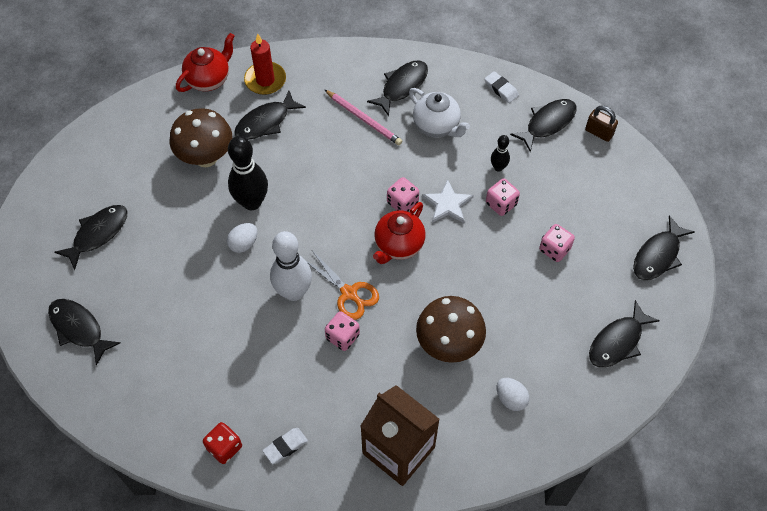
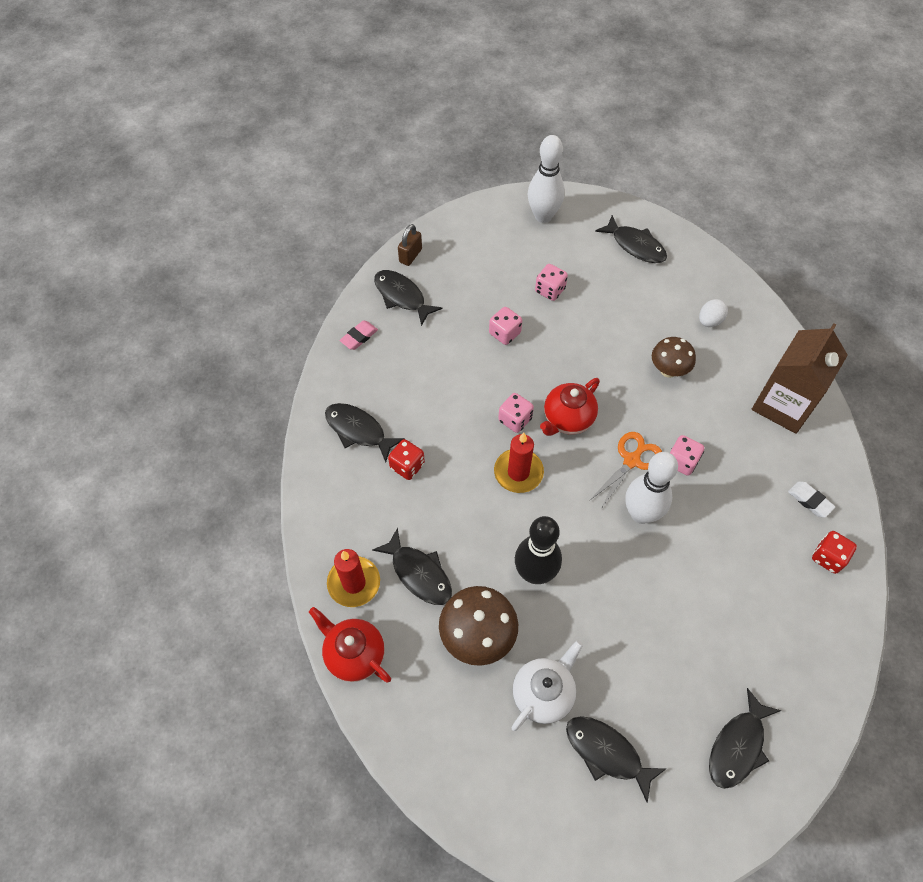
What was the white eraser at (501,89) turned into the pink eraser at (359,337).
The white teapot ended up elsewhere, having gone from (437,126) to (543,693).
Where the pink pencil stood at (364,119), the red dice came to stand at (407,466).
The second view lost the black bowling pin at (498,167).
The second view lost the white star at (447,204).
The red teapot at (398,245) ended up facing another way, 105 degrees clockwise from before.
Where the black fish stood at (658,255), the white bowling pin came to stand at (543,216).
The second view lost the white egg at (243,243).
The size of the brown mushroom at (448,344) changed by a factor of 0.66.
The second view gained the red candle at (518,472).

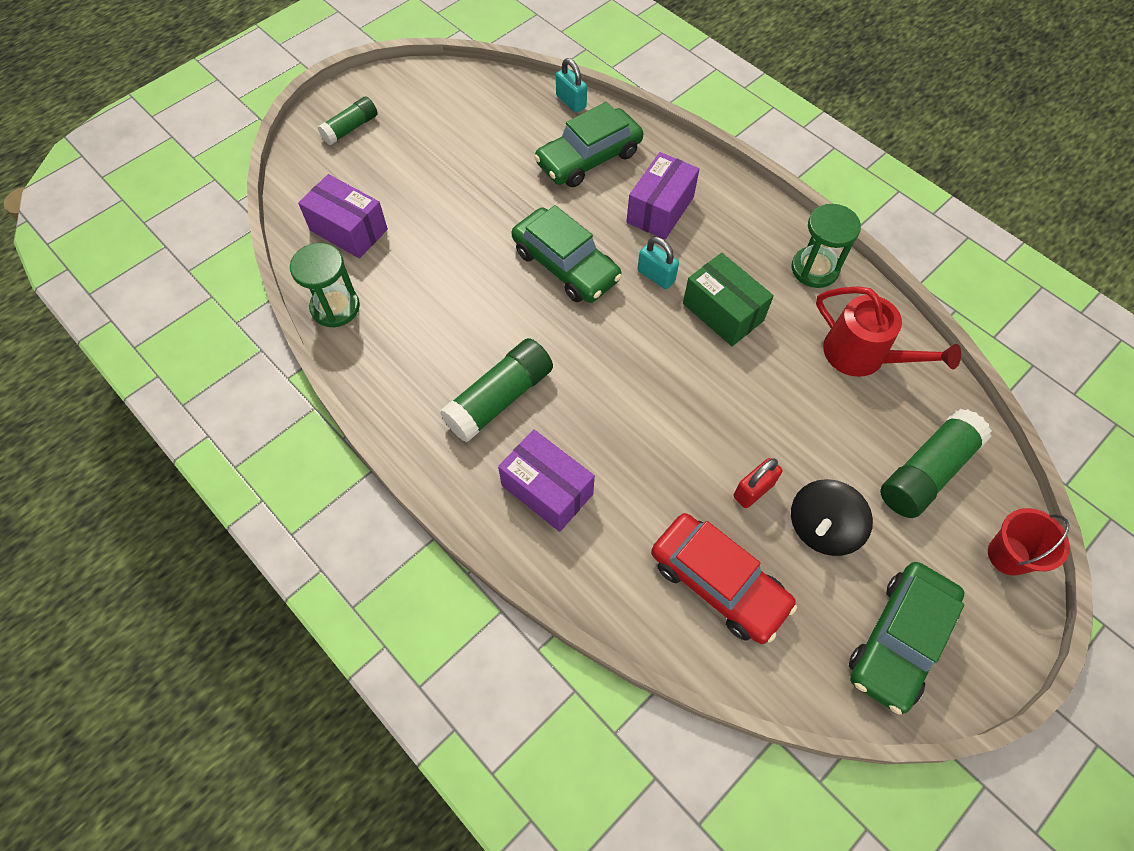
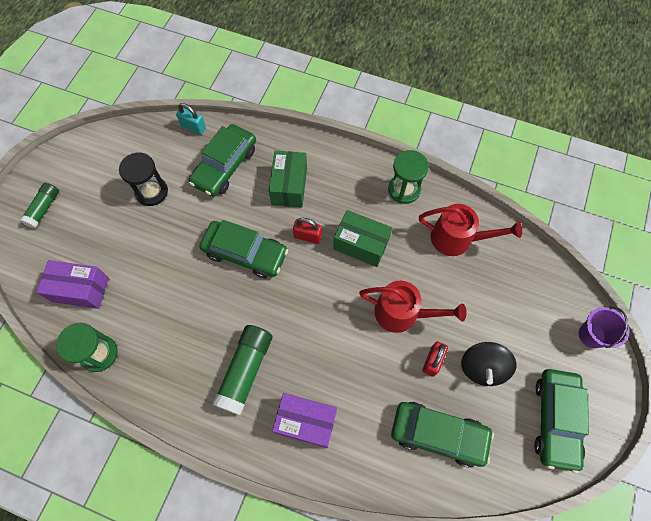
What was the purple box at (660,210) turned into the green box at (289,186).
What was the turquoise padlock at (656,276) turned into the red padlock at (308,236).
The second view lost the green glue stick at (926,471).
What was the red bucket at (1008,555) turned into the purple bucket at (591,335).
What was the red car at (718,583) turned into the green car at (438,434).
The second view gained the black hourglass at (151,192).
The second view gained the red watering can at (402,313).

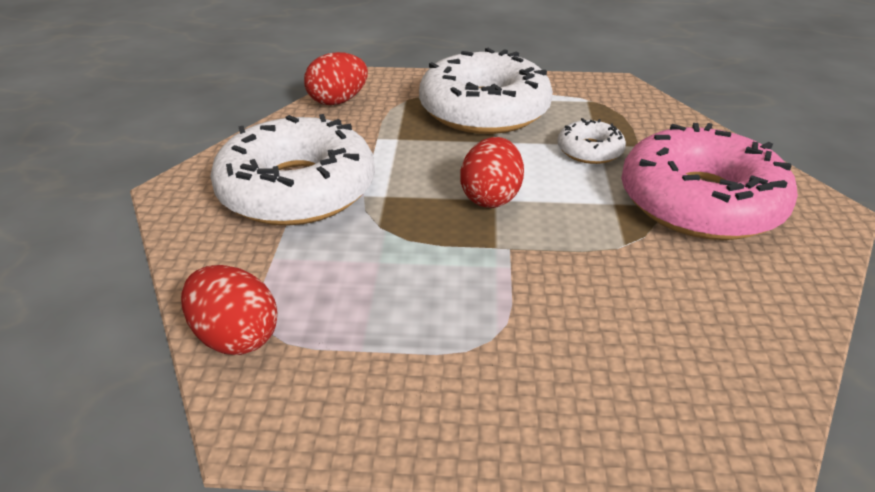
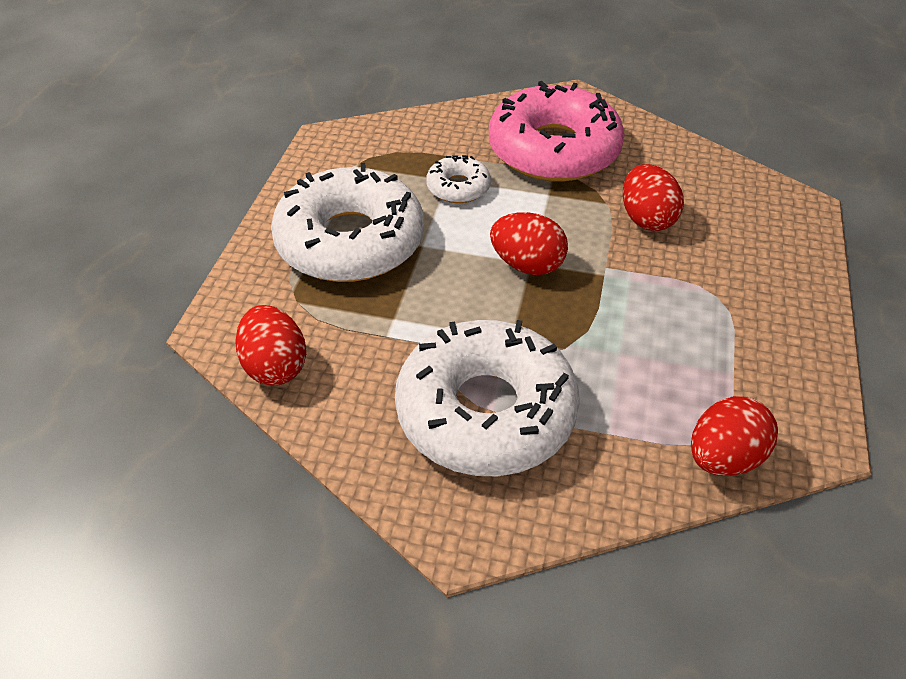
The second view gained the red egg at (646,219).

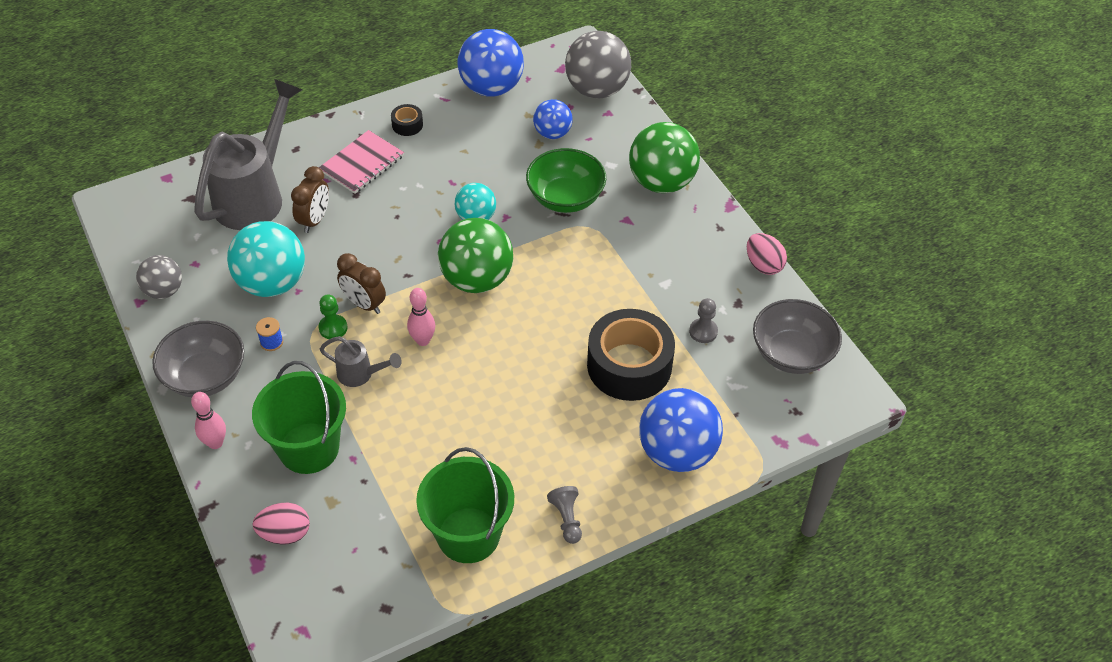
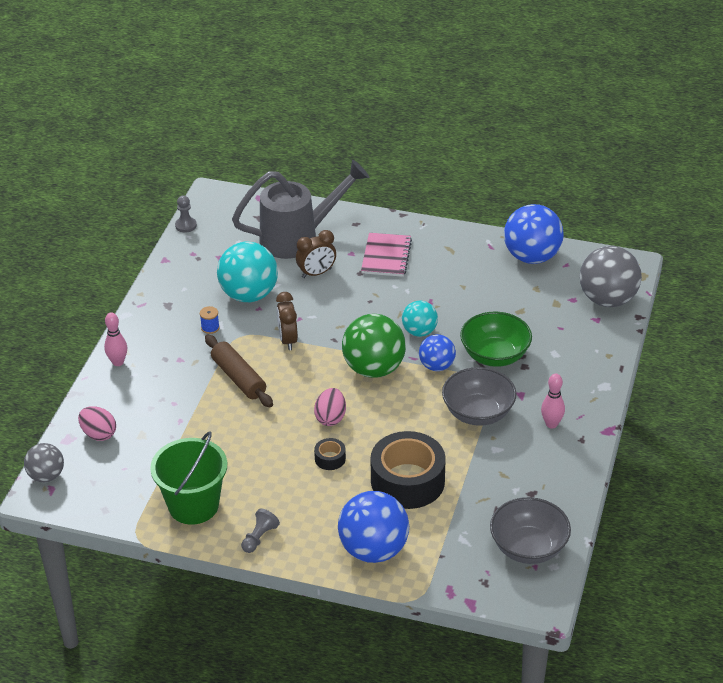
The blue ball ended up elsewhere, having gone from (552,133) to (436,366).
The black tape ended up elsewhere, having gone from (407,125) to (330,458).
The second view lost the green ball at (661,182).
The pink notebook at (362,164) ended up facing another way, 75 degrees counterclockwise from before.
The pink egg ended up elsewhere, having gone from (763,265) to (330,418).
The grey ball ended up elsewhere, having gone from (164,291) to (46,476).
The pink bowling pin ended up elsewhere, having gone from (423,340) to (551,424).
The second view lost the green pawn at (333,328).
The grey pawn ended up elsewhere, having gone from (703,331) to (186,225).
The grey bowl ended up elsewhere, having gone from (205,376) to (478,413).
Where the grey watering can stood at (361,374), the brown rolling pin came to stand at (238,378).
The second view lost the green bucket at (309,448).

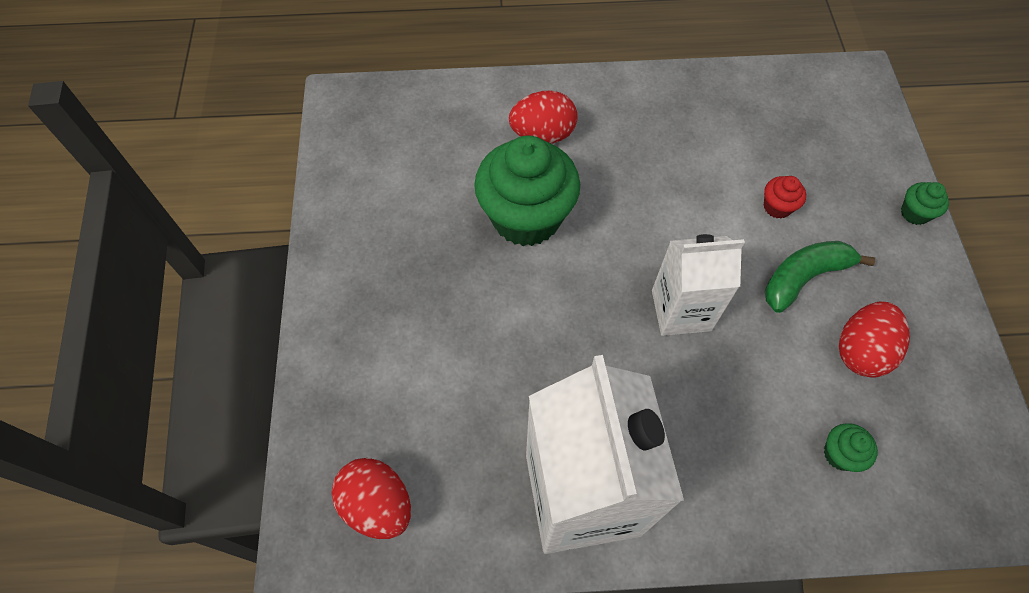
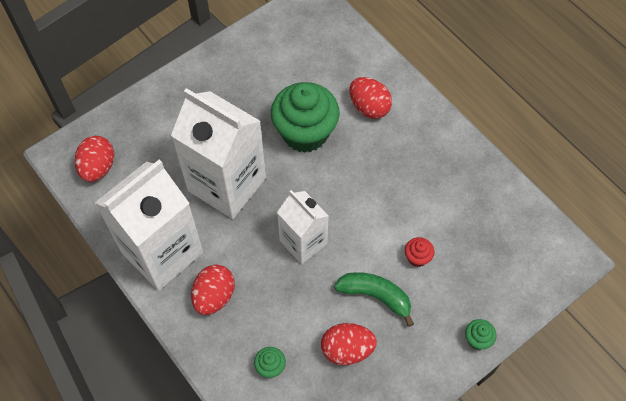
The second view gained the white carton at (227,184).
The second view gained the red egg at (214,296).

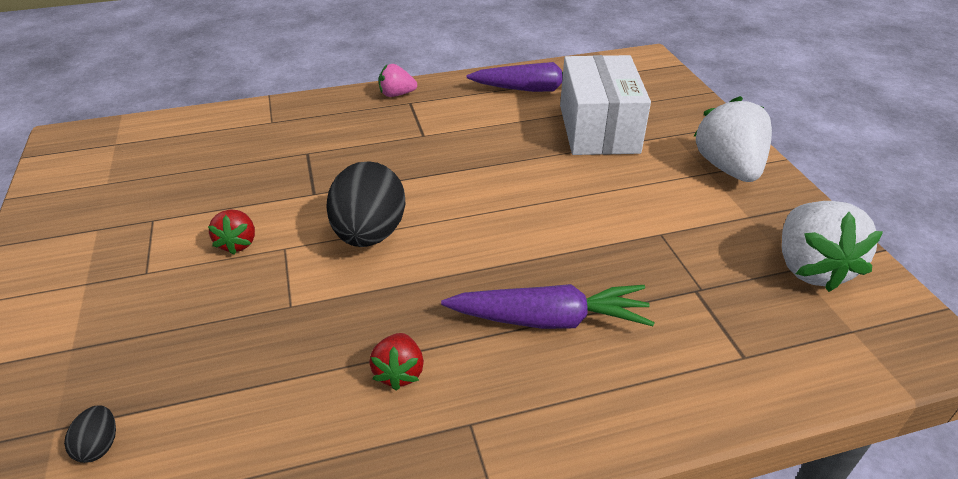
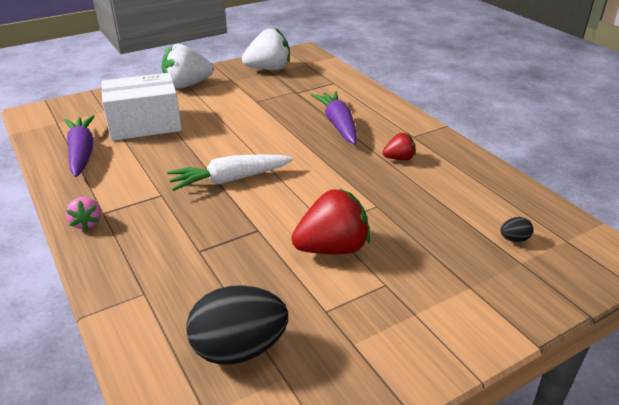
The black egg ended up elsewhere, having gone from (369,234) to (239,349).
The size of the red strawberry at (238,243) changed by a factor of 1.89.
The second view gained the white carrot at (229,180).

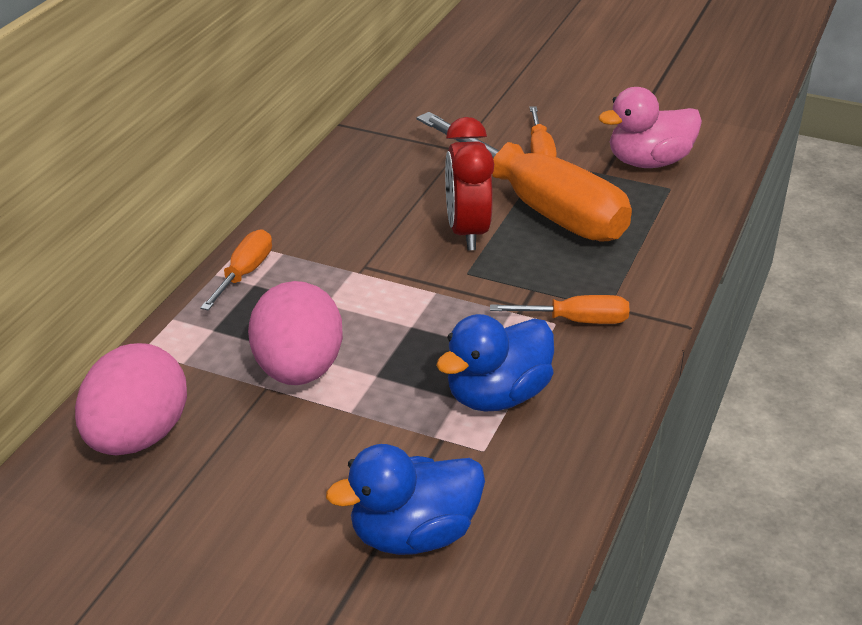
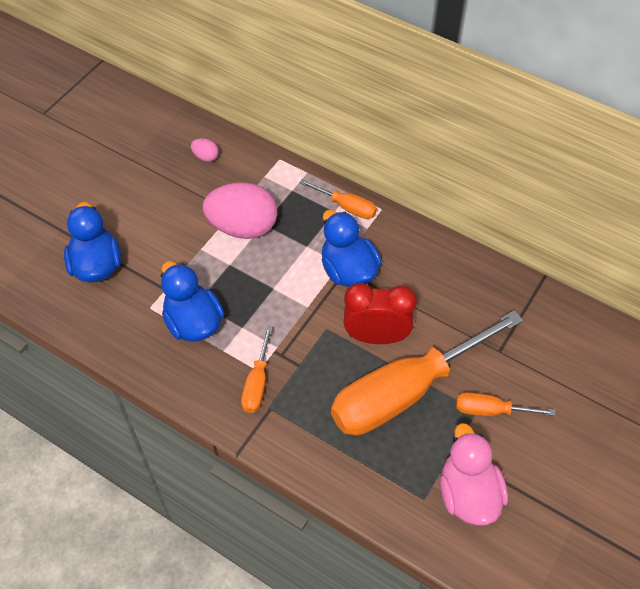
The size of the pink egg at (137,438) changed by a factor of 0.42.
The second view gained the blue duck at (348,270).

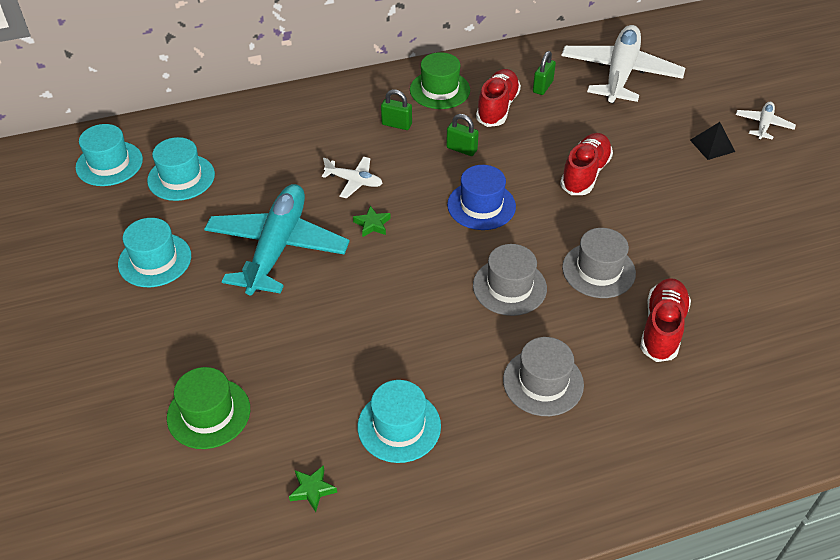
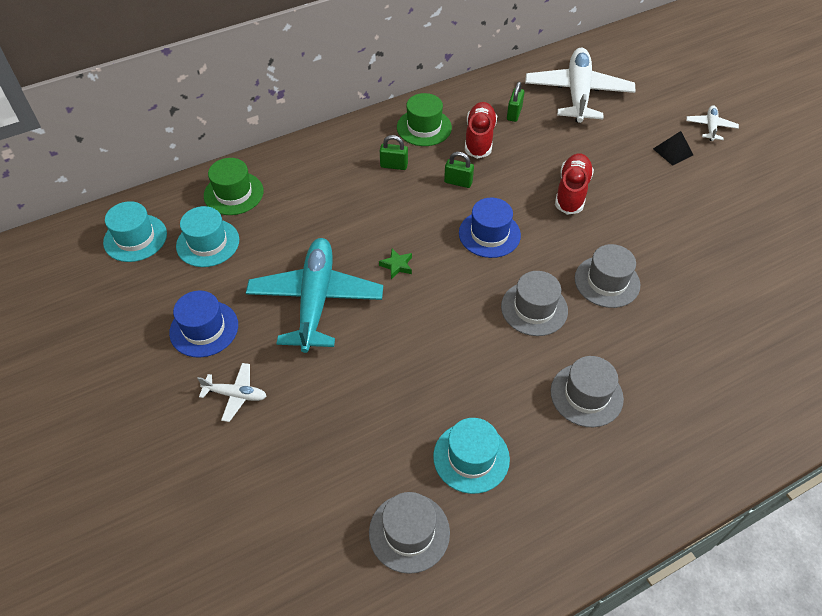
The white plane ended up elsewhere, having gone from (354,181) to (236,394).
What was the turquoise hat at (155,260) turned into the blue hat at (204,329).
The second view lost the red shoe at (662,328).
The green hat ended up elsewhere, having gone from (208,413) to (233,193).
Where the green star stood at (312,490), the grey hat came to stand at (409,532).

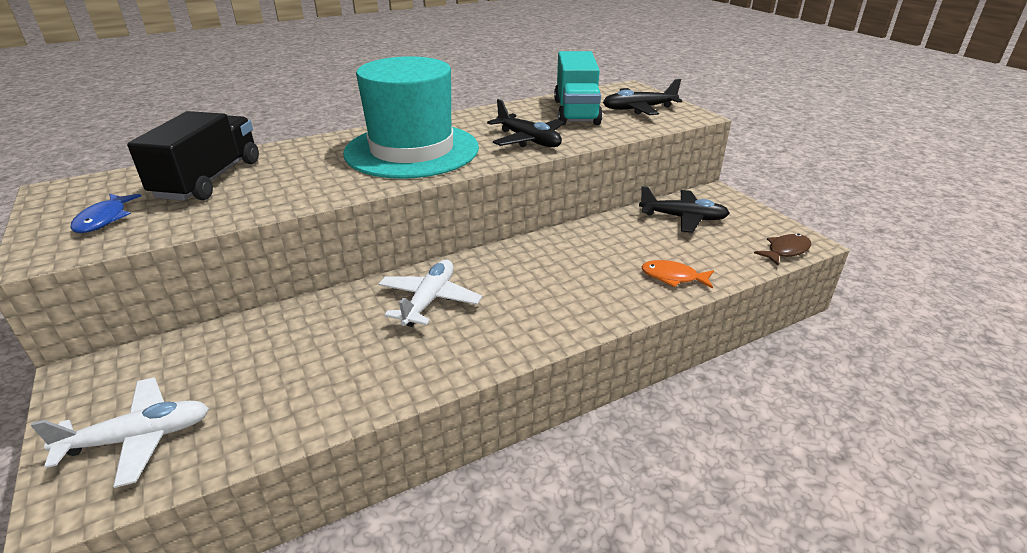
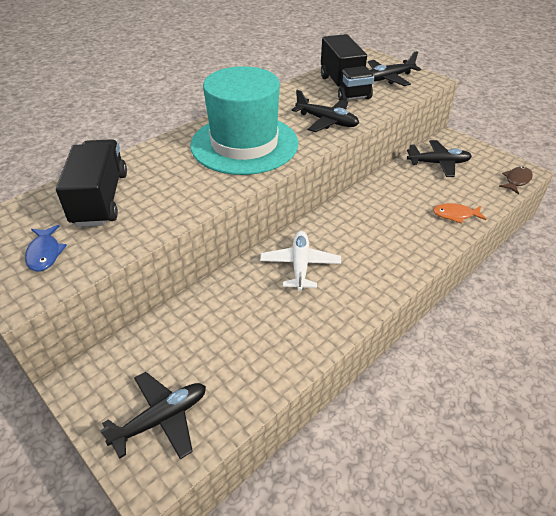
What was the turquoise truck at (576,112) turned into the black truck at (344,87).
What was the white plane at (138,438) turned into the black plane at (161,419).

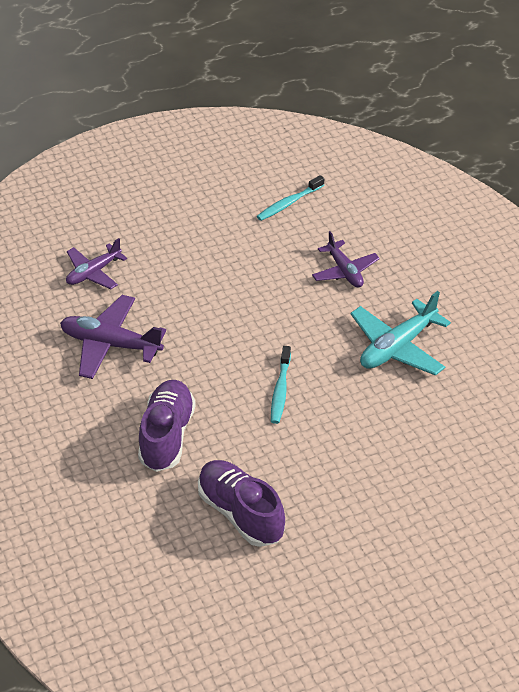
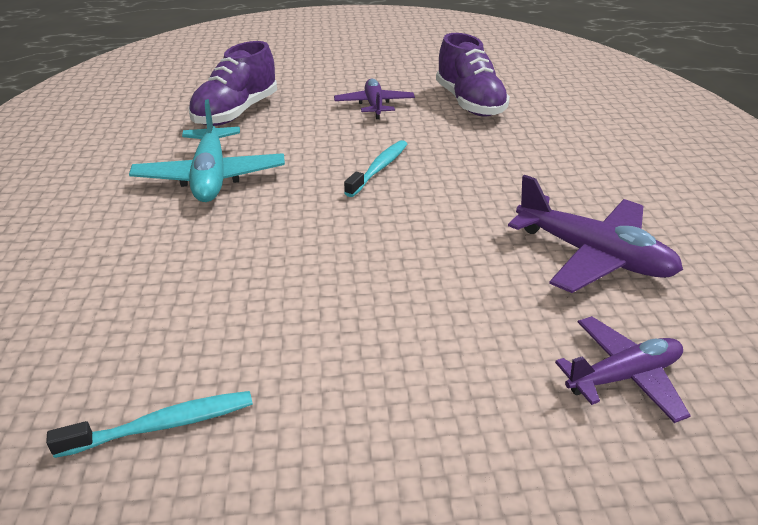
The purple plane ended up elsewhere, having gone from (344,271) to (374,105).
The turquoise plane at (397,347) ended up facing another way, 105 degrees clockwise from before.
The purple shoe ended up elsewhere, having gone from (167,436) to (236,113).

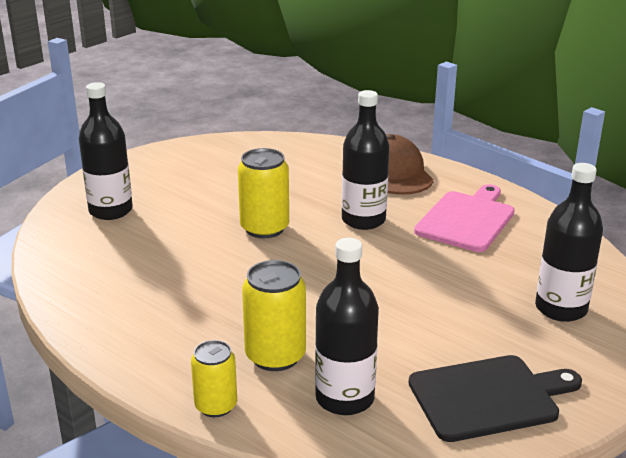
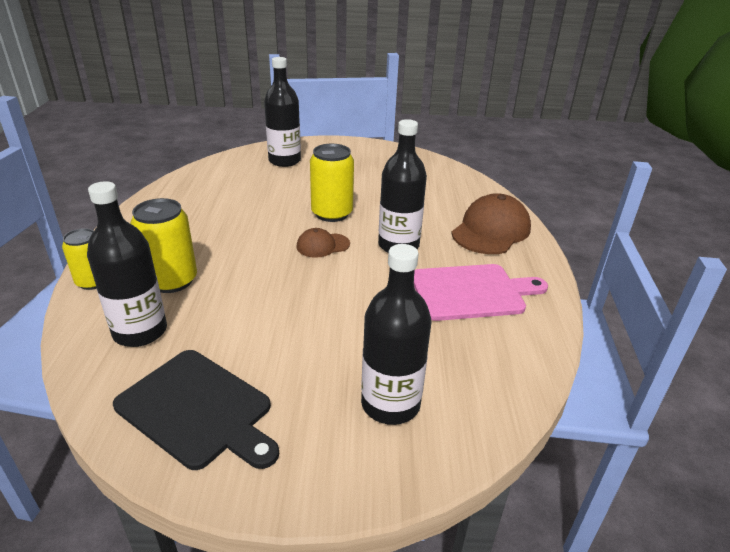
The second view gained the brown cap at (322,245).

